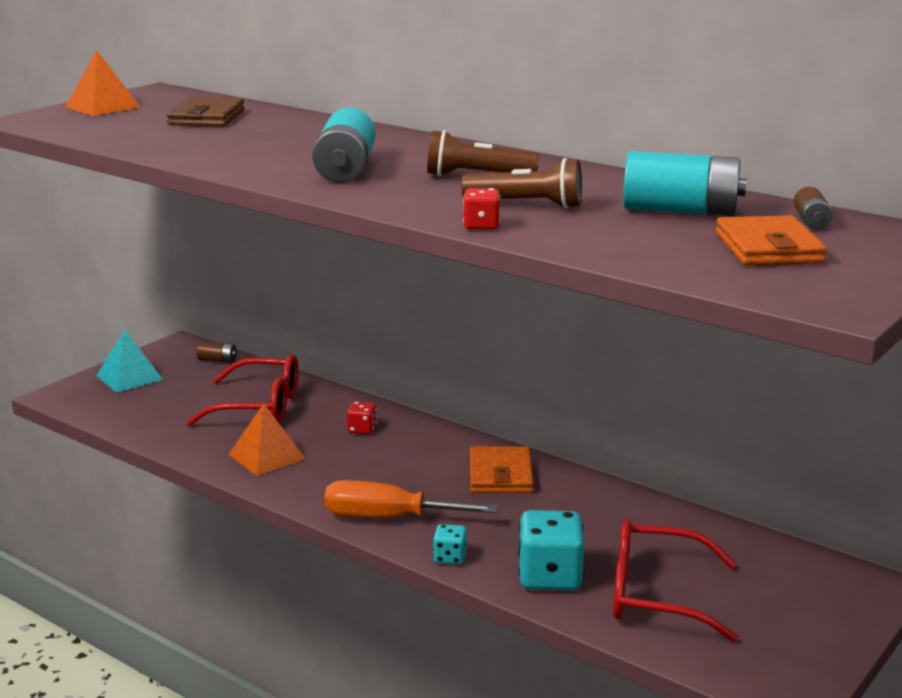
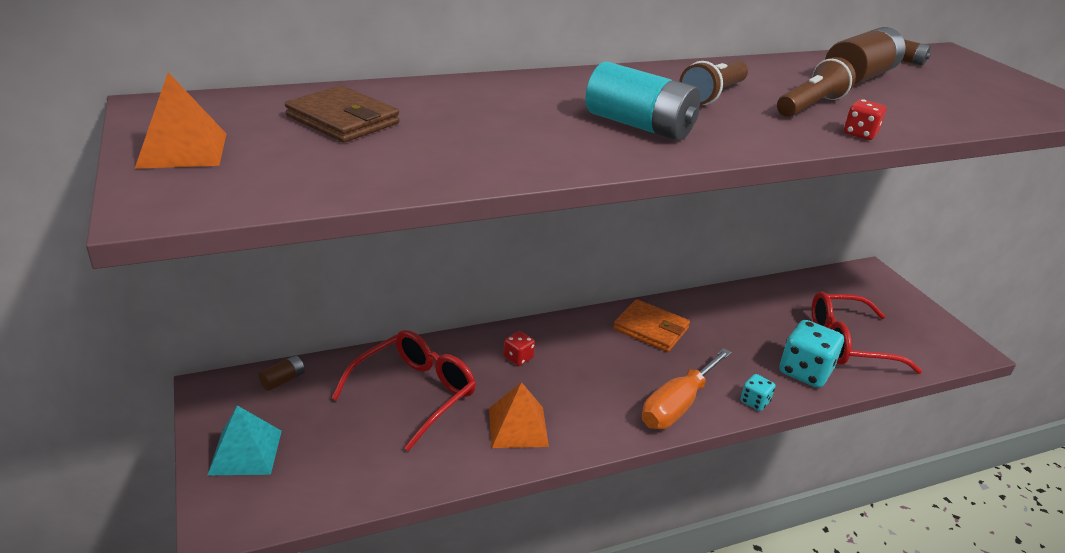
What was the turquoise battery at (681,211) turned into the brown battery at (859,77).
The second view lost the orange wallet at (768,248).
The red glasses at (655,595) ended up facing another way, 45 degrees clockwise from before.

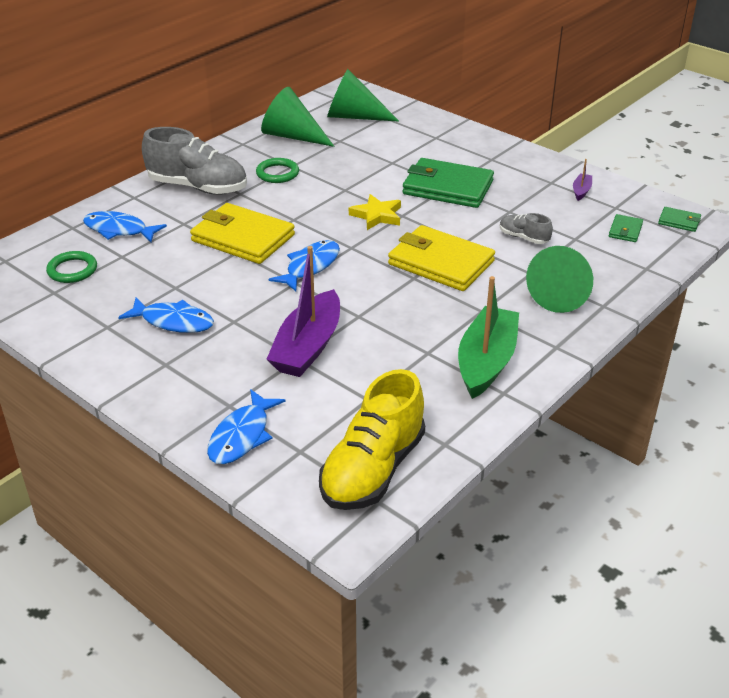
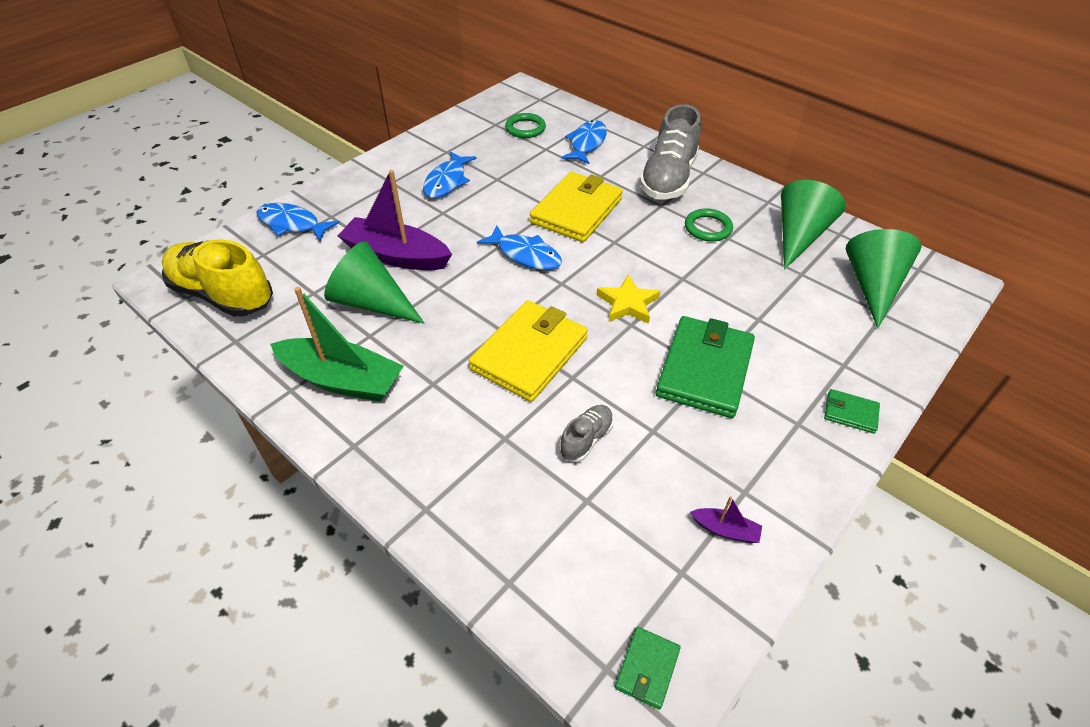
The green wallet ended up elsewhere, having gone from (625,230) to (850,413).
The green cone ended up elsewhere, having gone from (562,293) to (372,302).

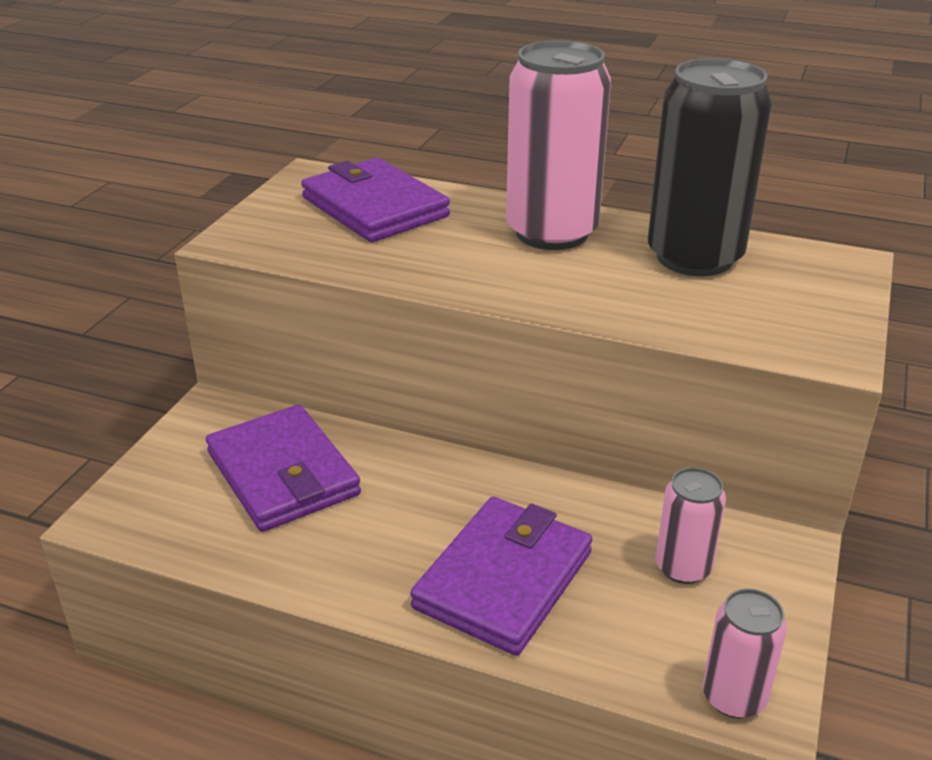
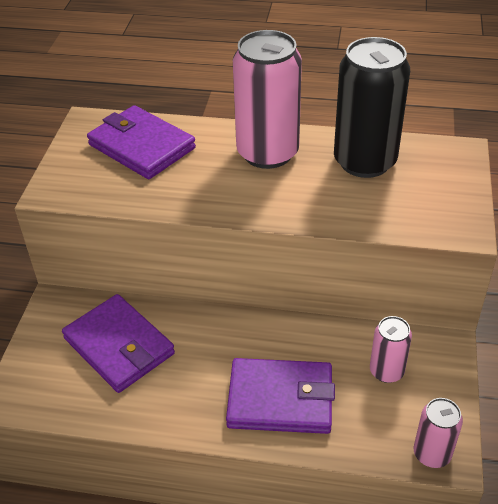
The purple wallet at (504,579) ended up facing another way, 75 degrees clockwise from before.

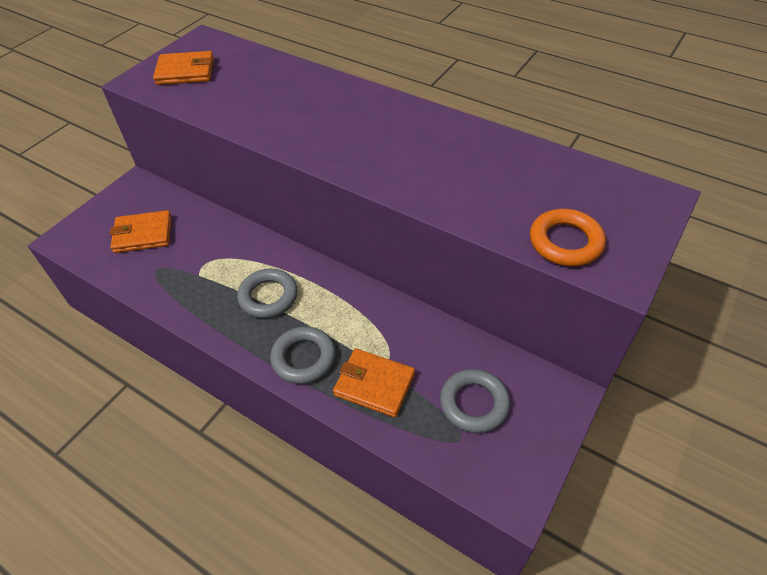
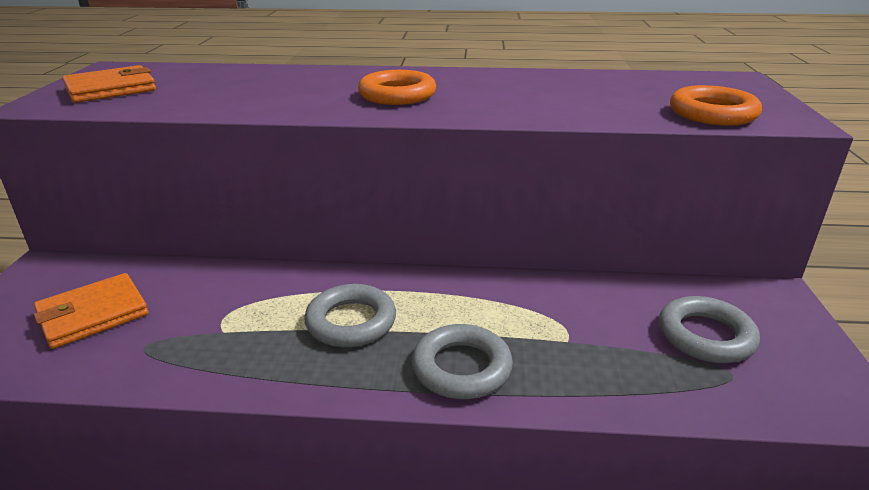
The second view lost the orange wallet at (374,384).
The second view gained the orange ring at (397,95).

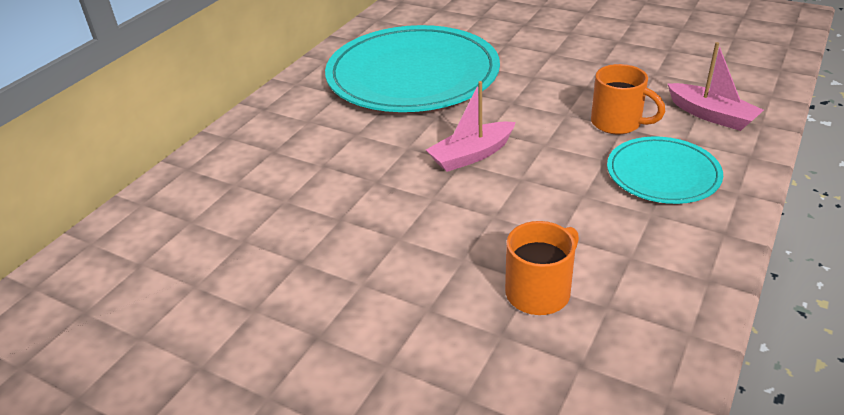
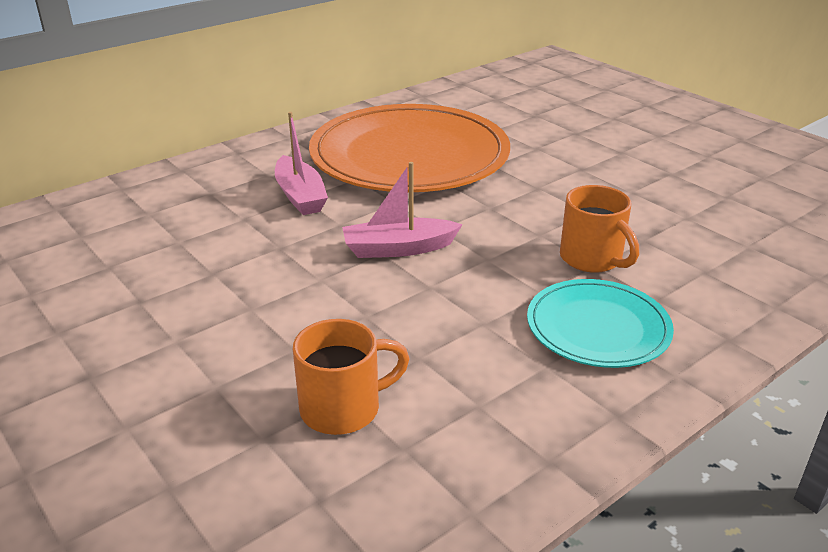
What was the turquoise plate at (413,75) turned into the orange plate at (409,156).
The pink boat ended up elsewhere, having gone from (711,115) to (300,196).

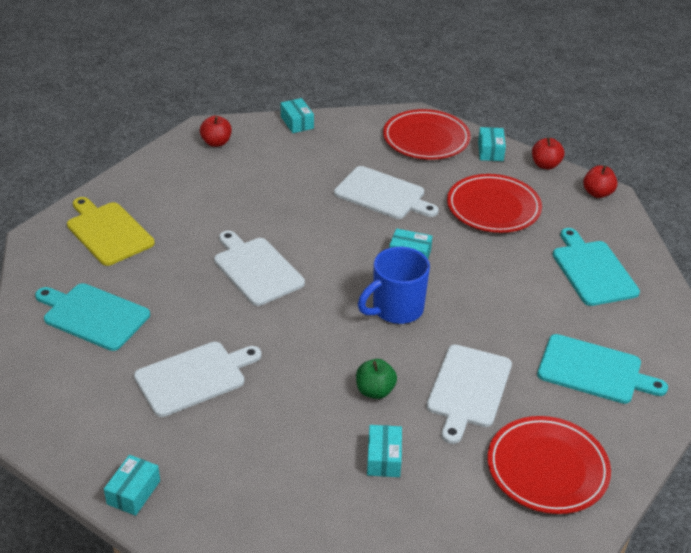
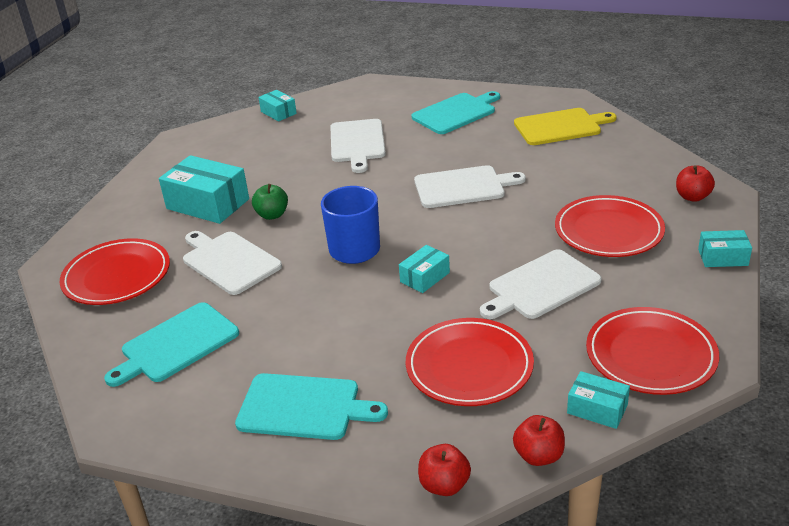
The size of the turquoise box at (384,458) changed by a factor of 1.87.
The second view gained the red plate at (608,231).

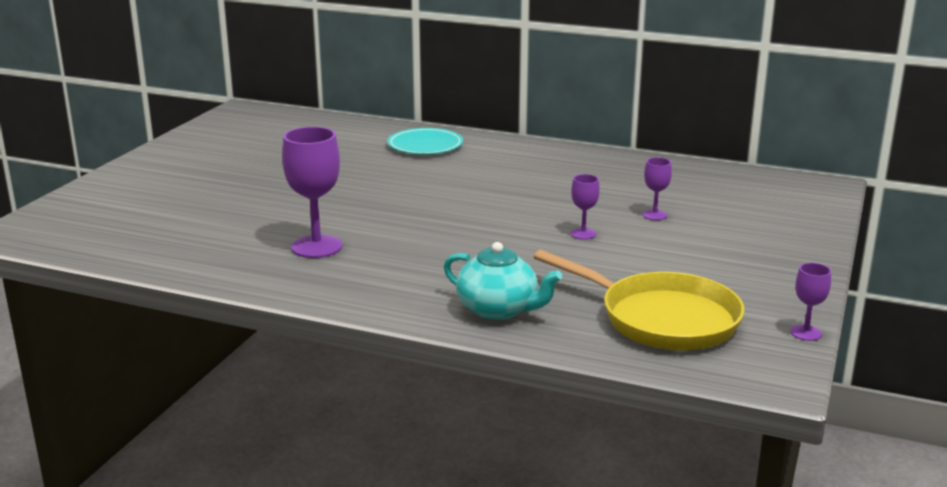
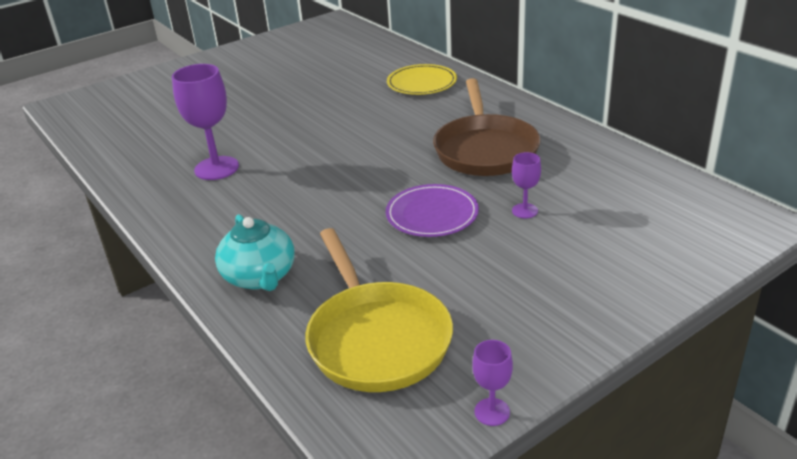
What was the turquoise plate at (425,145) turned into the yellow plate at (422,83).
Where the purple goblet stood at (583,234), the purple plate came to stand at (432,214).
The second view gained the brown pan at (485,149).

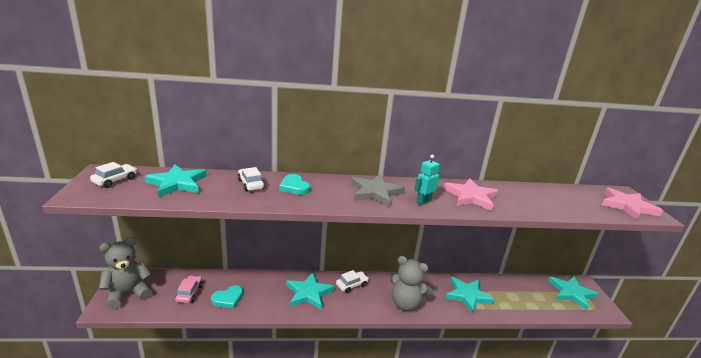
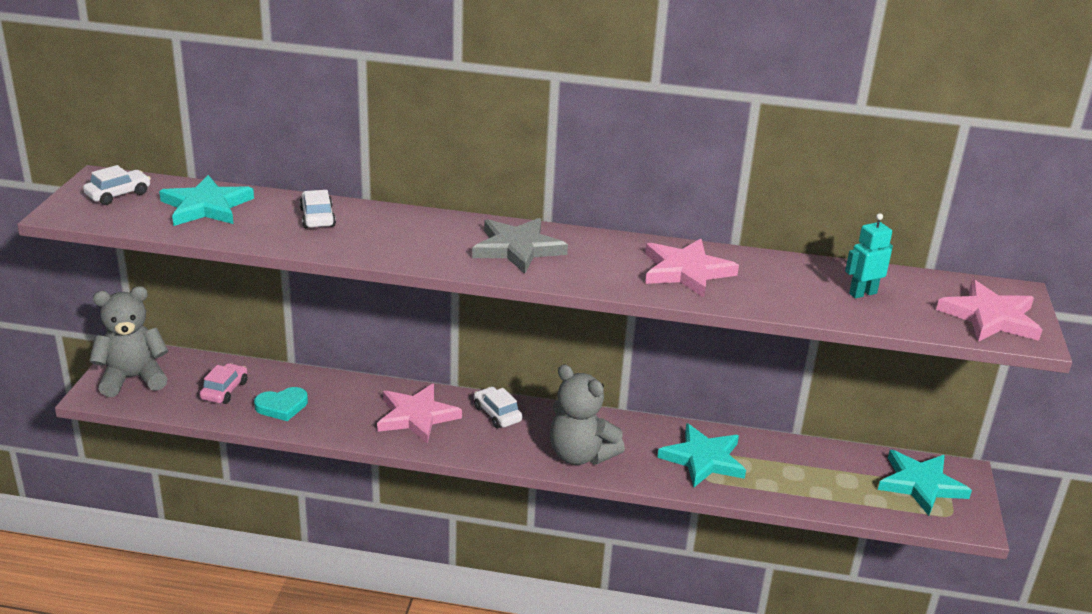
The turquoise robot ended up elsewhere, having gone from (423,201) to (862,293).
The second view lost the turquoise heart at (294,187).
The white car at (351,285) ended up facing another way, 105 degrees counterclockwise from before.
What was the turquoise star at (308,293) turned into the pink star at (416,416).

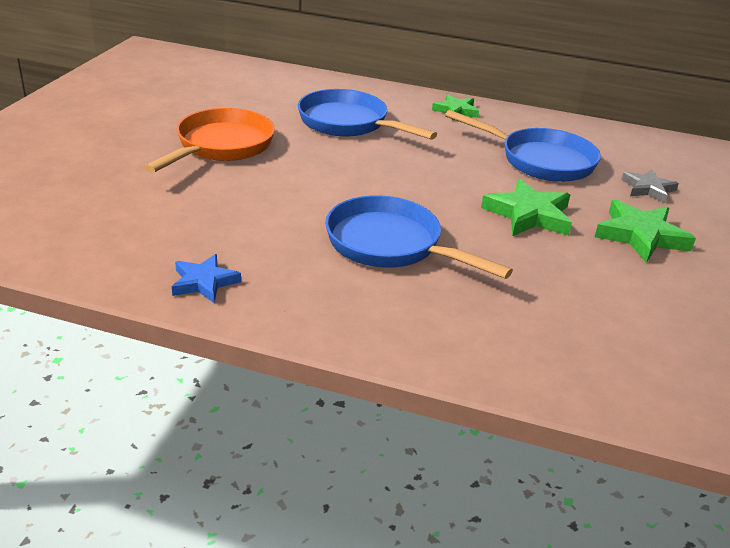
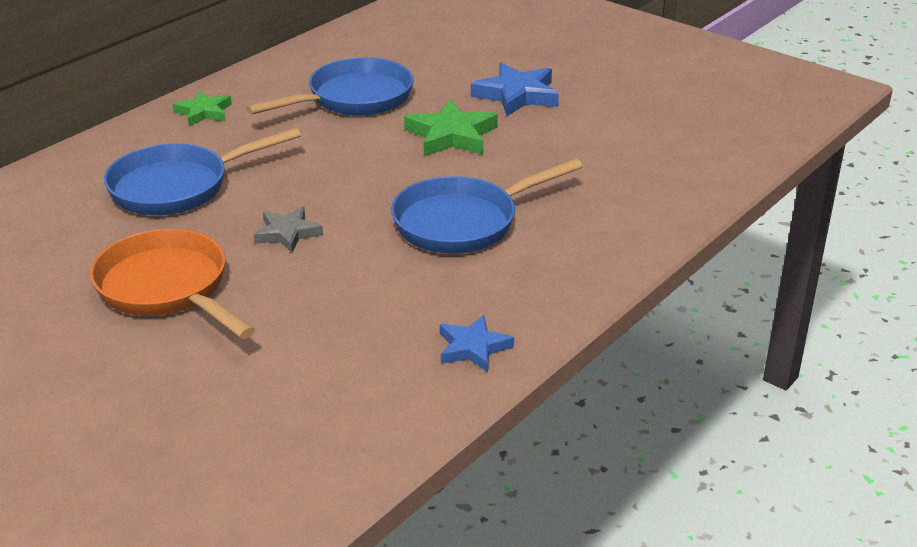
The grey star ended up elsewhere, having gone from (648,189) to (287,233).
What was the green star at (640,236) turned into the blue star at (517,95).

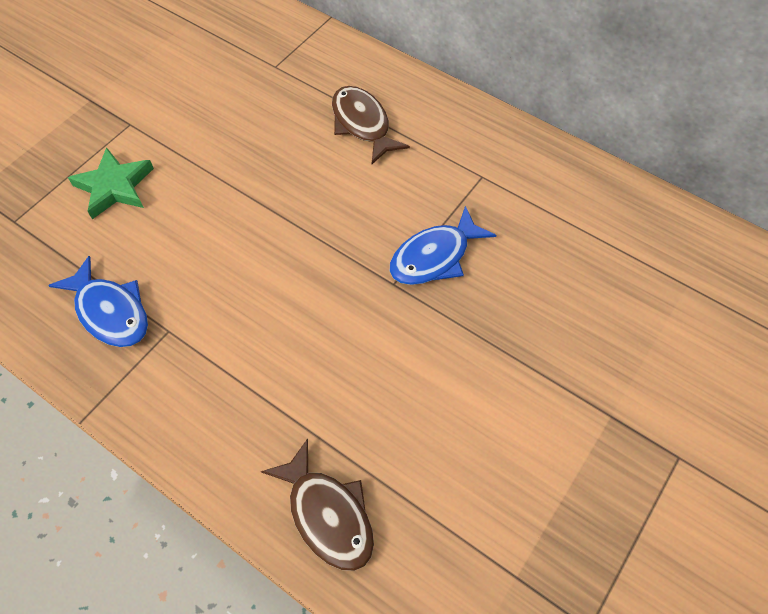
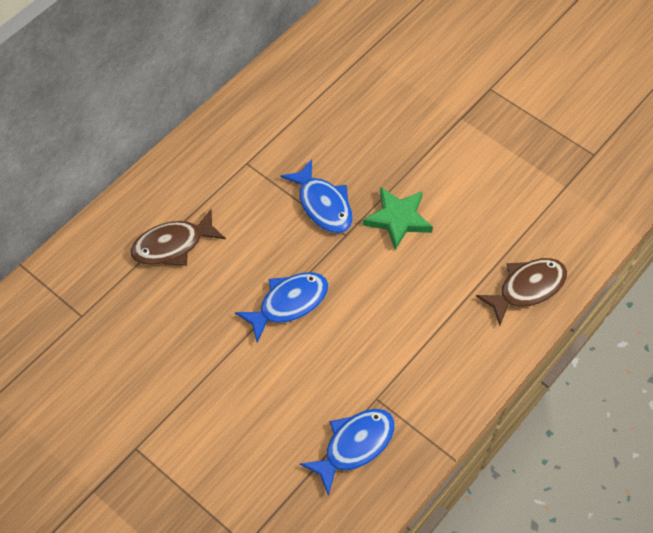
The green star ended up elsewhere, having gone from (115,187) to (398,219).
The second view gained the blue fish at (289,303).

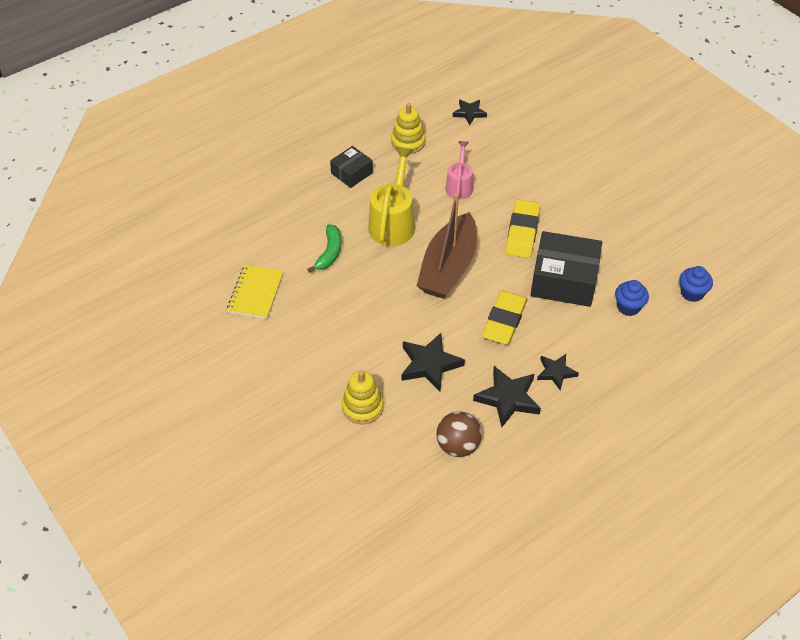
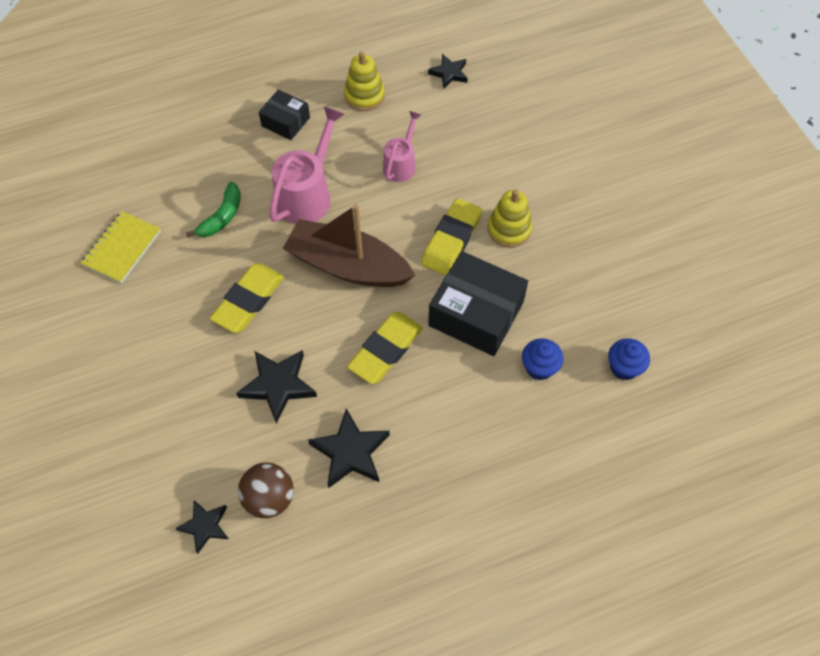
The black box at (351,173) ended up facing another way, 60 degrees clockwise from before.
What was the yellow watering can at (393,222) turned into the pink watering can at (308,194).
The brown boat at (448,267) ended up facing another way, 75 degrees clockwise from before.
The black star ended up elsewhere, having gone from (556,372) to (205,526).
The yellow stacking toy ended up elsewhere, having gone from (362,407) to (509,229).
The second view gained the yellow eraser at (248,301).

